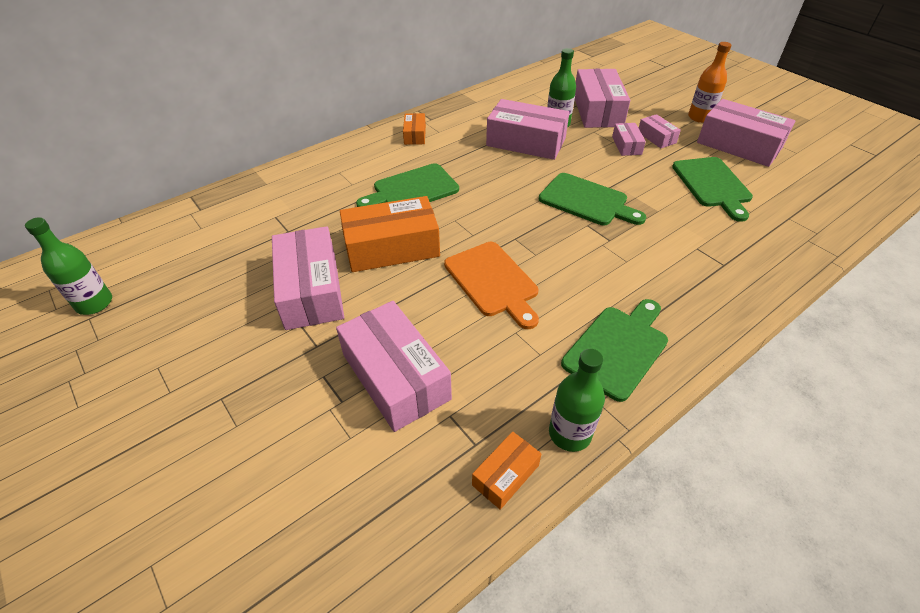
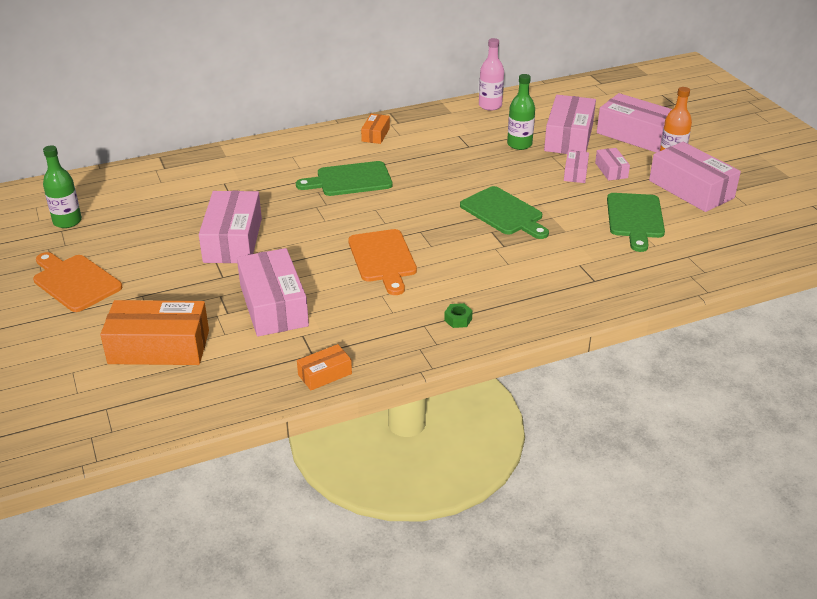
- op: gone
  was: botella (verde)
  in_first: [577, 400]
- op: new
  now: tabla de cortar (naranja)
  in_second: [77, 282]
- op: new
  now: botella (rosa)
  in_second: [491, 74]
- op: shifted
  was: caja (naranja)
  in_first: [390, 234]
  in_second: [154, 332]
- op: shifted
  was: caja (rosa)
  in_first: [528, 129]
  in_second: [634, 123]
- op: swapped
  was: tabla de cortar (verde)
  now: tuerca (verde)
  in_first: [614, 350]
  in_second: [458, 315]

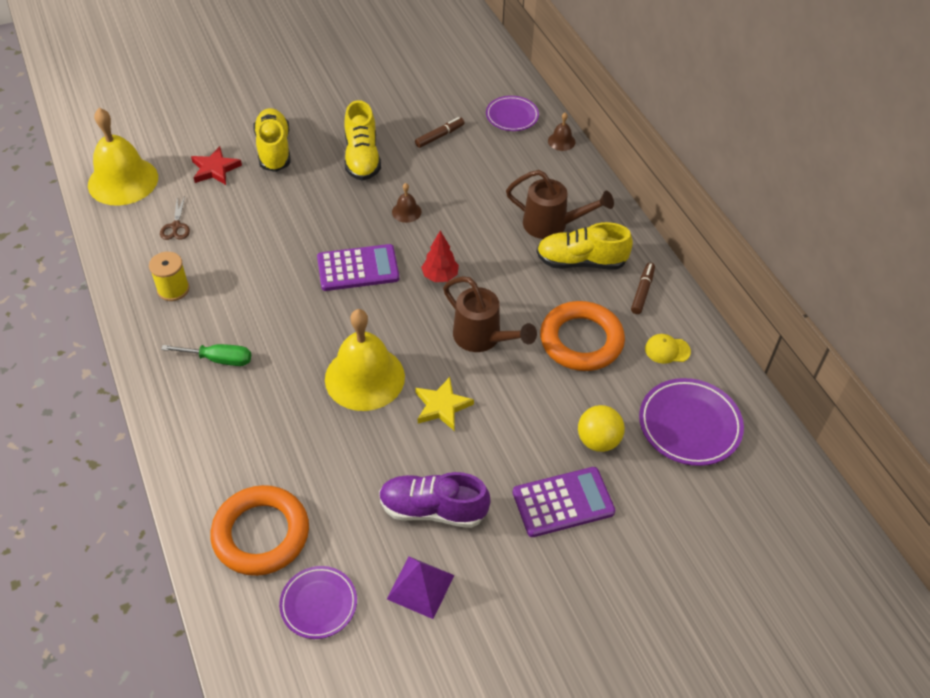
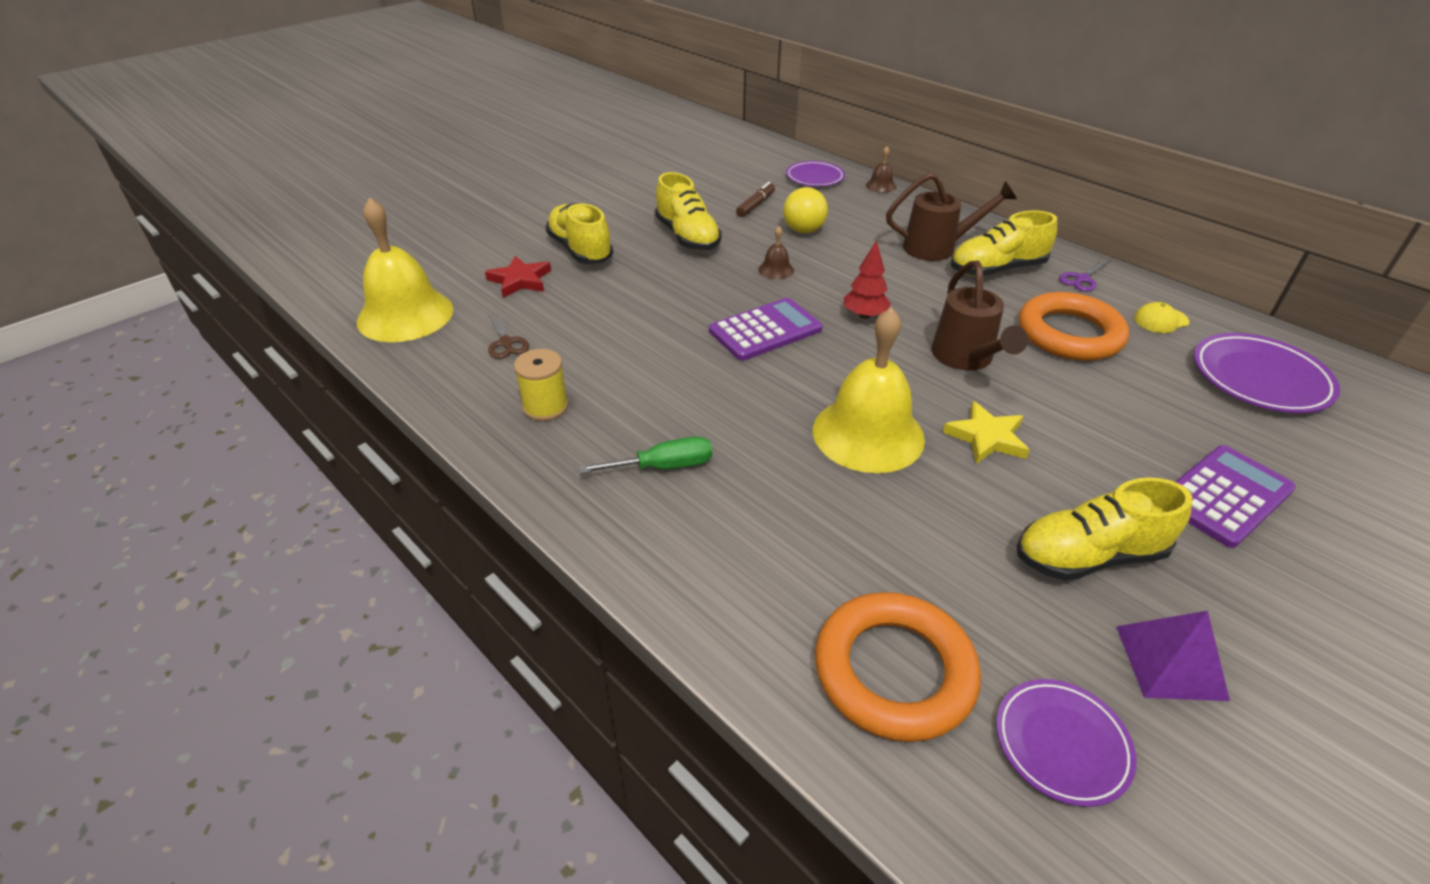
- op: shifted
  was: pelota (amarillo)
  in_first: [601, 428]
  in_second: [805, 210]
- op: swapped
  was: rotulador (marrón)
  now: tijeras (morado)
  in_first: [643, 288]
  in_second: [1084, 275]
- op: repainted
  was: zapato (morado)
  now: zapato (amarillo)
  in_first: [434, 500]
  in_second: [1104, 529]
- op: rotated
  was: regadera (marrón)
  in_first: [490, 314]
  in_second: [979, 315]
  clockwise: 60

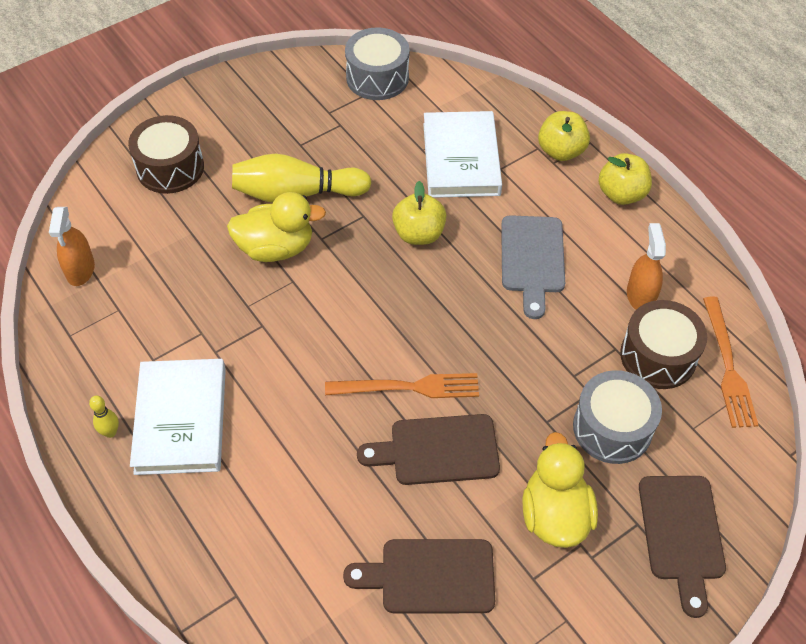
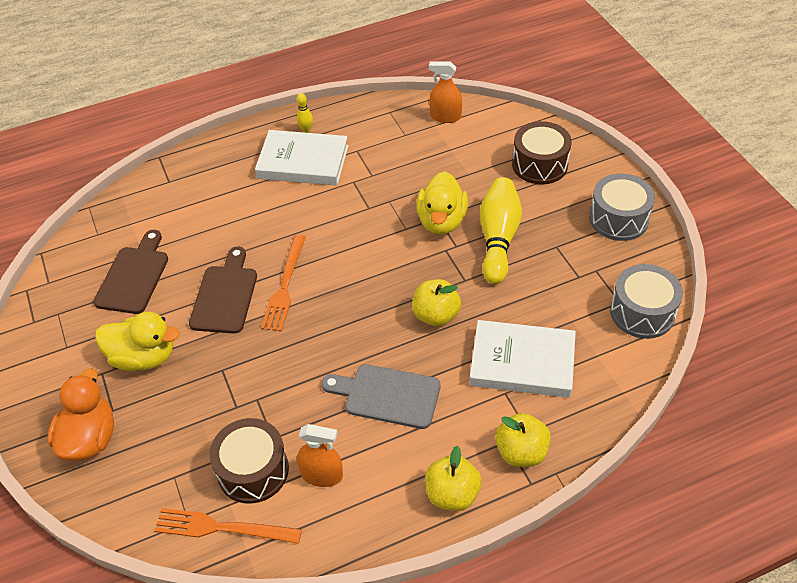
- op: shifted
  was: tambor (gris)
  in_first: [617, 417]
  in_second: [622, 207]
- op: swapped
  was: tabla de cortar (marrón)
  now: pato (naranja)
  in_first: [682, 547]
  in_second: [80, 414]

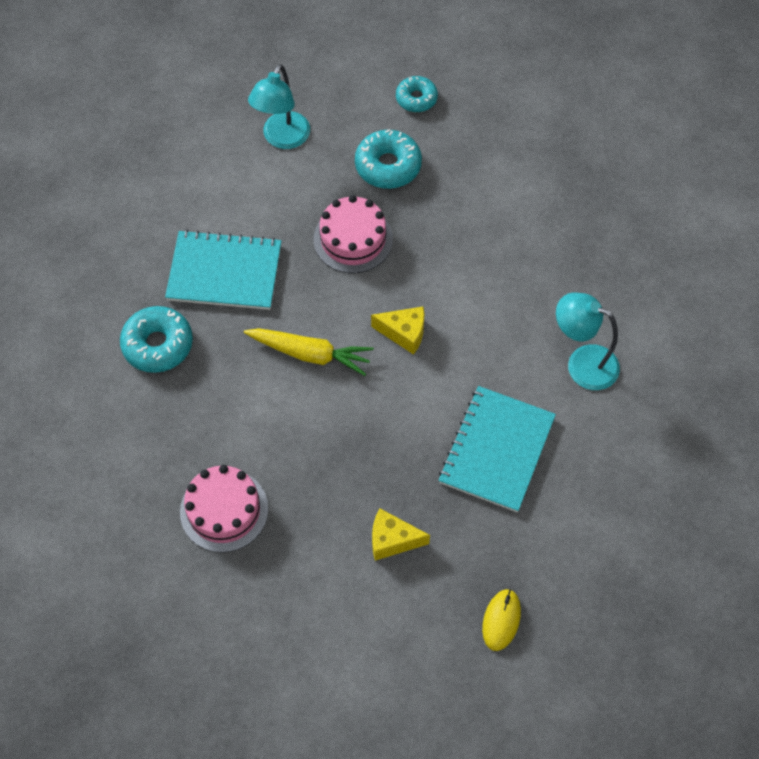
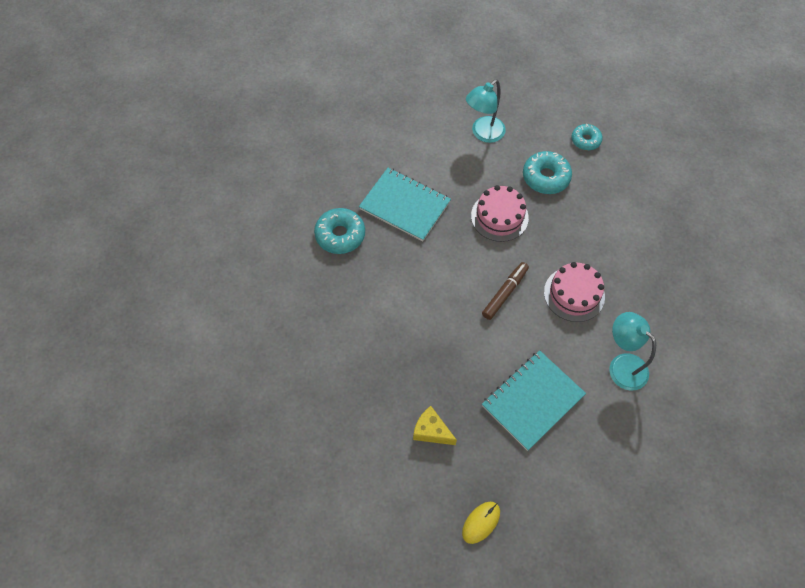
- op: gone
  was: zanahoria (amarillo)
  in_first: [308, 352]
- op: shifted
  was: tarta (rosa)
  in_first: [224, 509]
  in_second: [574, 292]
- op: swapped
  was: queso (amarillo)
  now: rotulador (marrón)
  in_first: [398, 330]
  in_second: [505, 291]

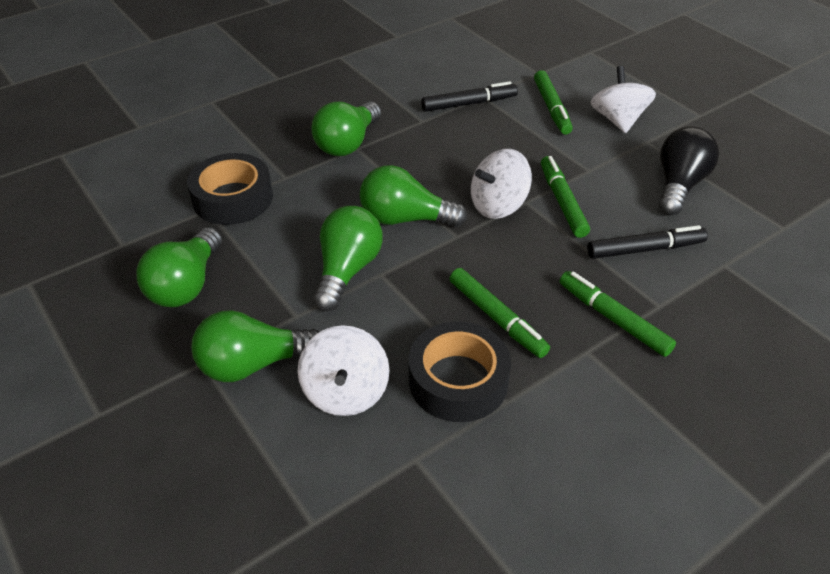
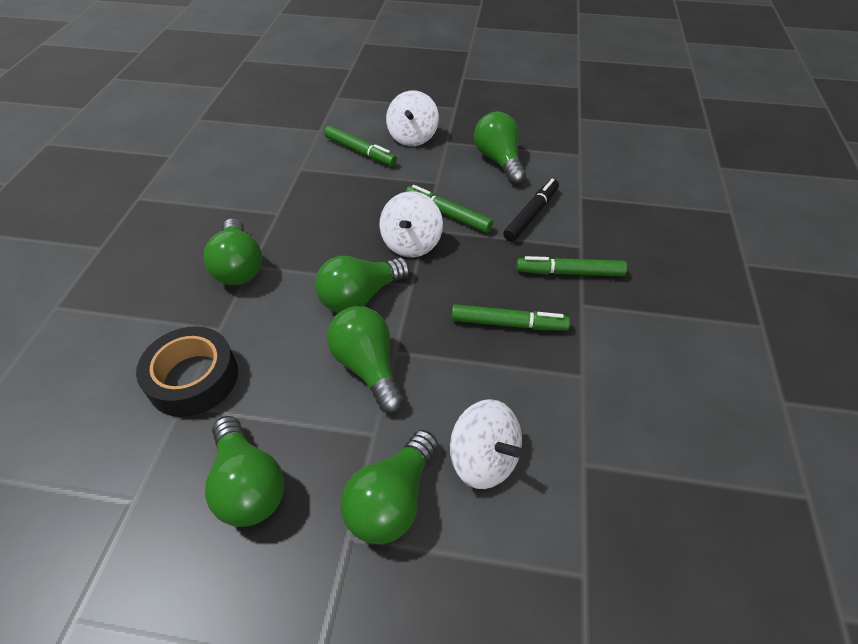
- op: gone
  was: cinta adhesiva (negro)
  in_first: [460, 371]
- op: gone
  was: rotulador (negro)
  in_first: [469, 96]
- op: repainted
  was: bombilla (negro)
  now: bombilla (verde)
  in_first: [689, 170]
  in_second: [500, 148]
- op: rotated
  was: peonza (blanco)
  in_first: [623, 99]
  in_second: [412, 118]
  clockwise: -120

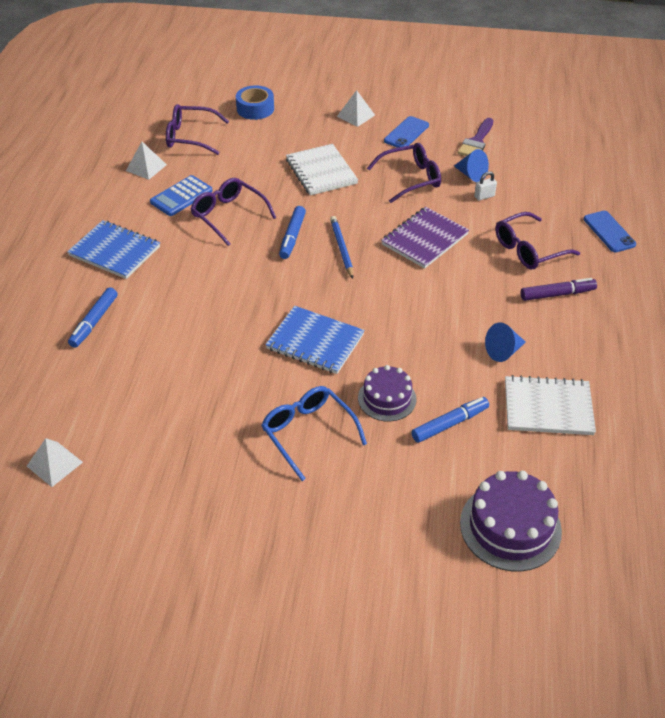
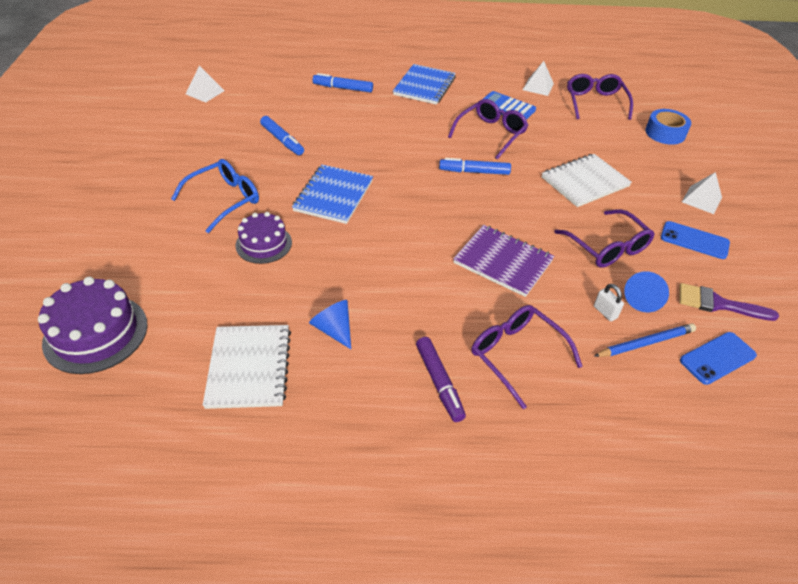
- op: shifted
  was: lápiz (azul)
  in_first: [341, 247]
  in_second: [645, 340]
- op: shifted
  was: rotulador (azul)
  in_first: [450, 420]
  in_second: [282, 135]
- op: shifted
  was: móvil (azul)
  in_first: [609, 231]
  in_second: [718, 358]

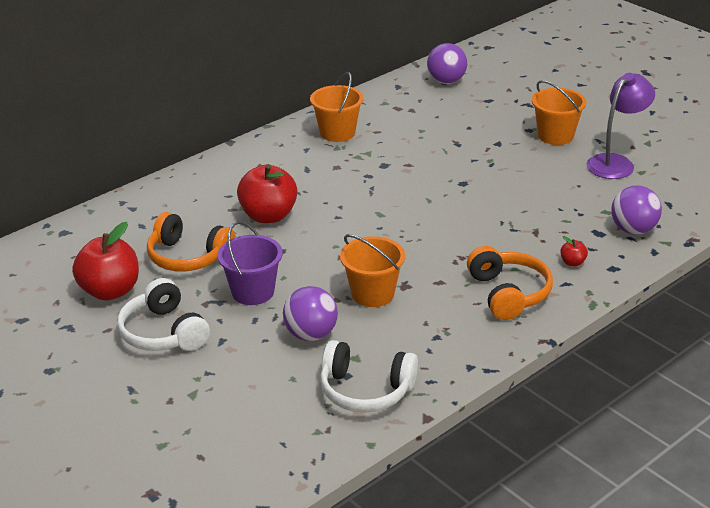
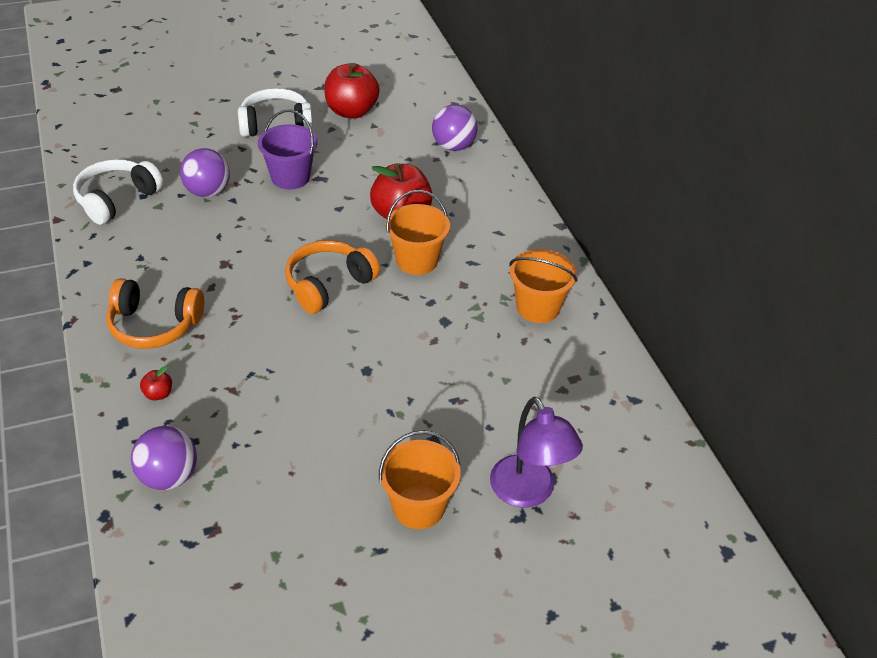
- op: shifted
  was: auriculares (naranja)
  in_first: [191, 241]
  in_second: [332, 277]
- op: shifted
  was: balde (naranja)
  in_first: [372, 270]
  in_second: [418, 232]
- op: shifted
  was: pelota (morado)
  in_first: [447, 63]
  in_second: [455, 127]
- op: shifted
  was: lámpara (morado)
  in_first: [620, 126]
  in_second: [536, 452]

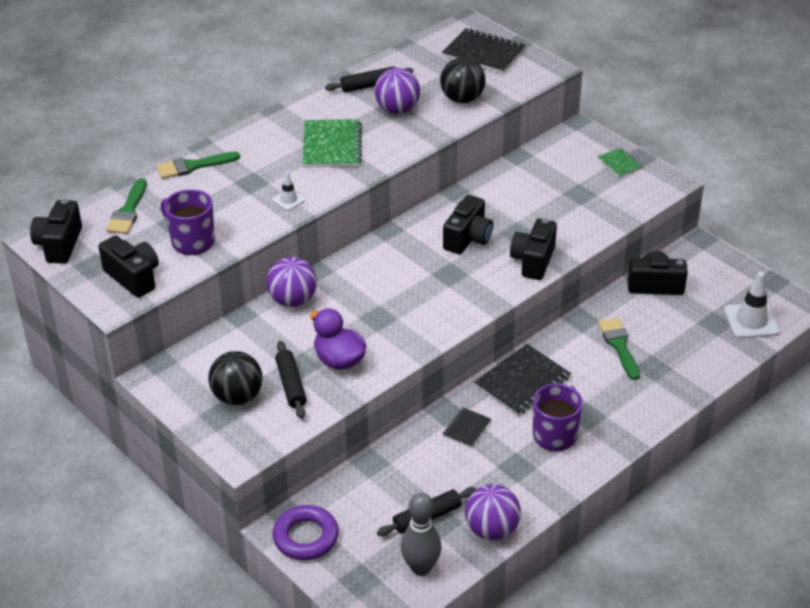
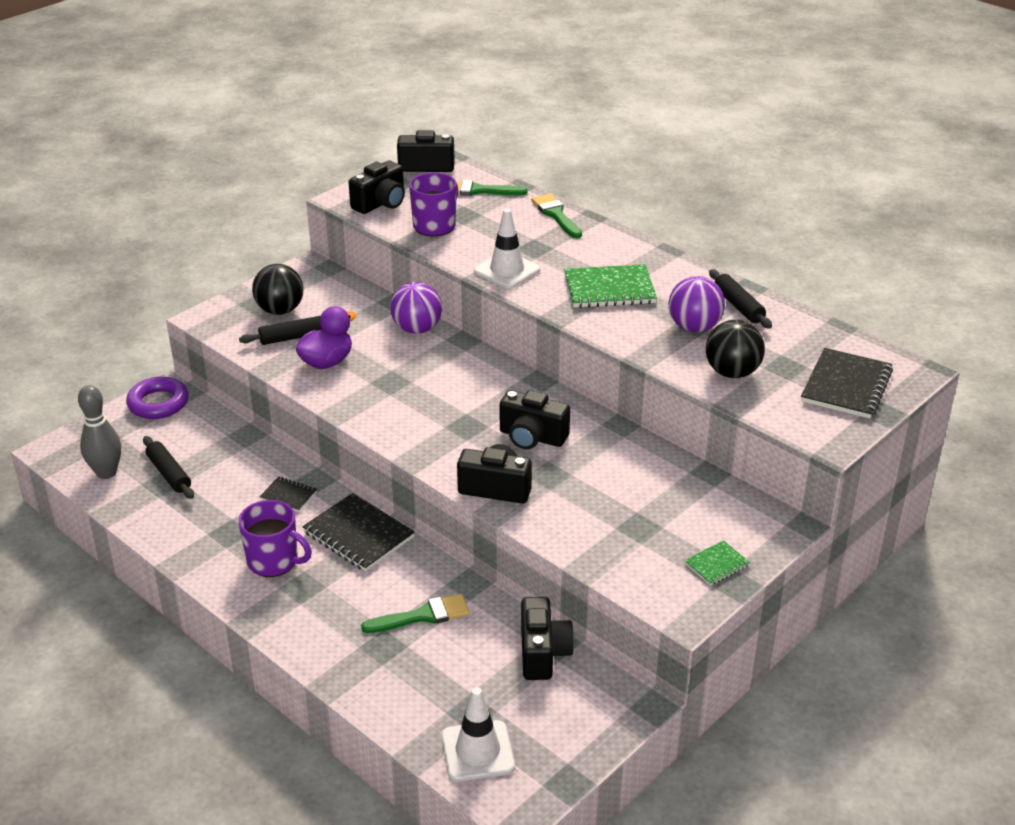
- op: gone
  was: pelota (morado)
  in_first: [493, 512]
- op: scaled
  was: cono de tráfico (blanco)
  in_first: [288, 191]
  in_second: [507, 249]
  ratio: 1.87

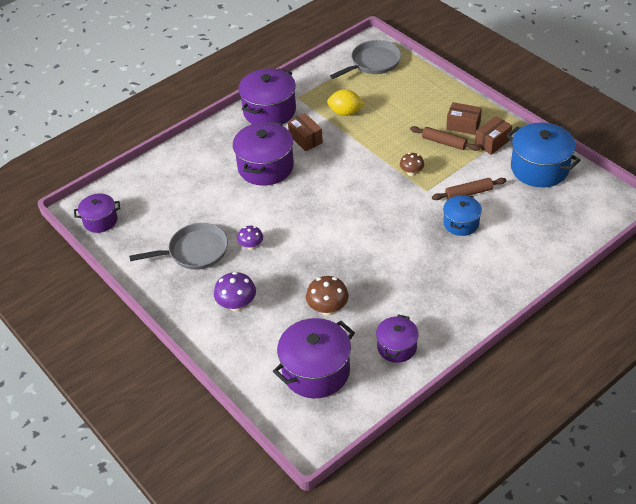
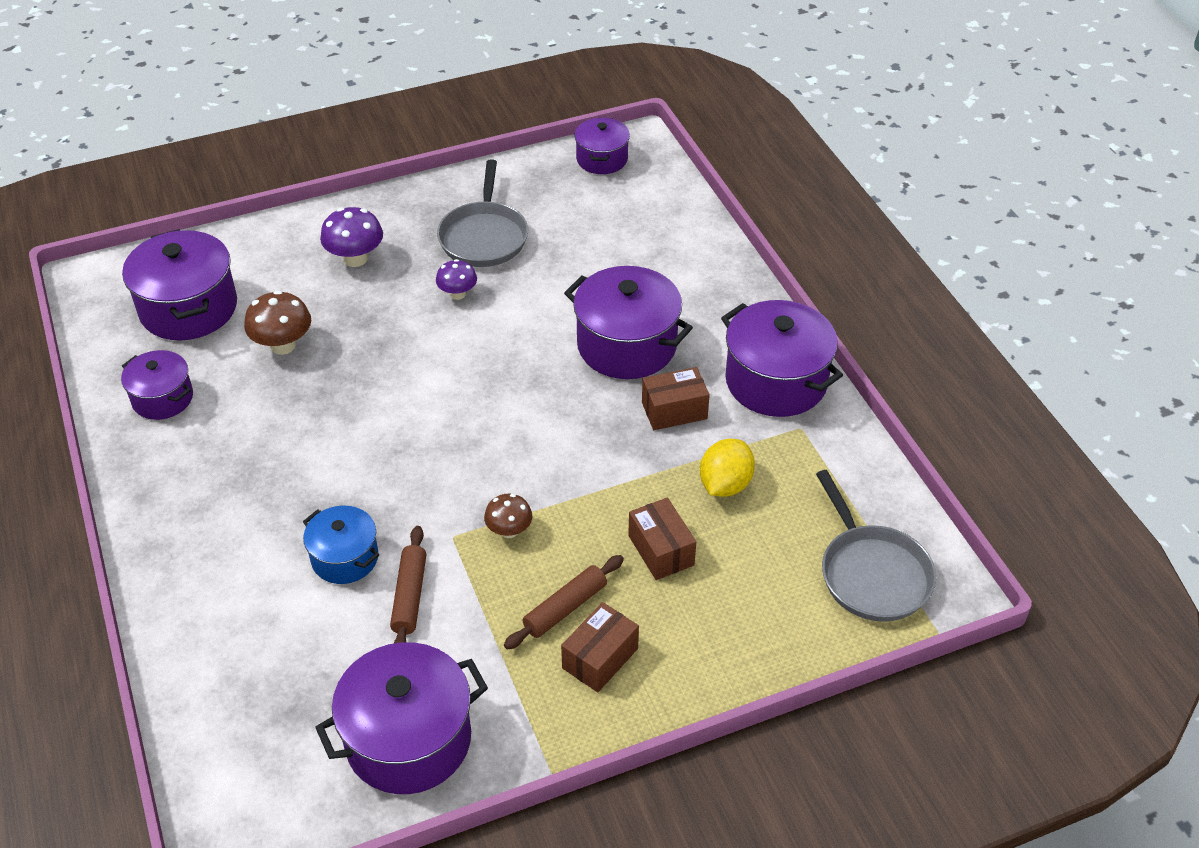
- op: shifted
  was: caja (marrón)
  in_first: [493, 135]
  in_second: [662, 539]
- op: repainted
  was: olla (azul)
  now: olla (morado)
  in_first: [543, 154]
  in_second: [401, 718]

